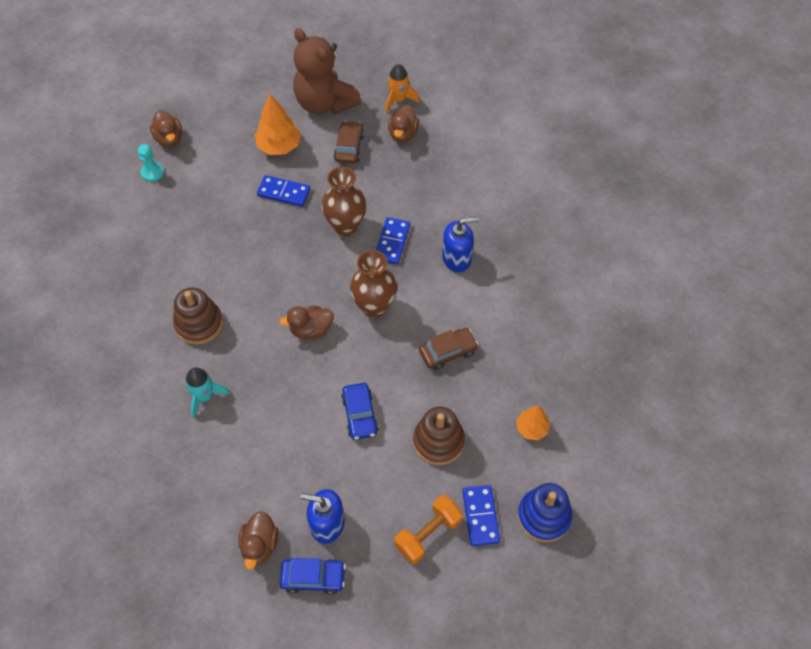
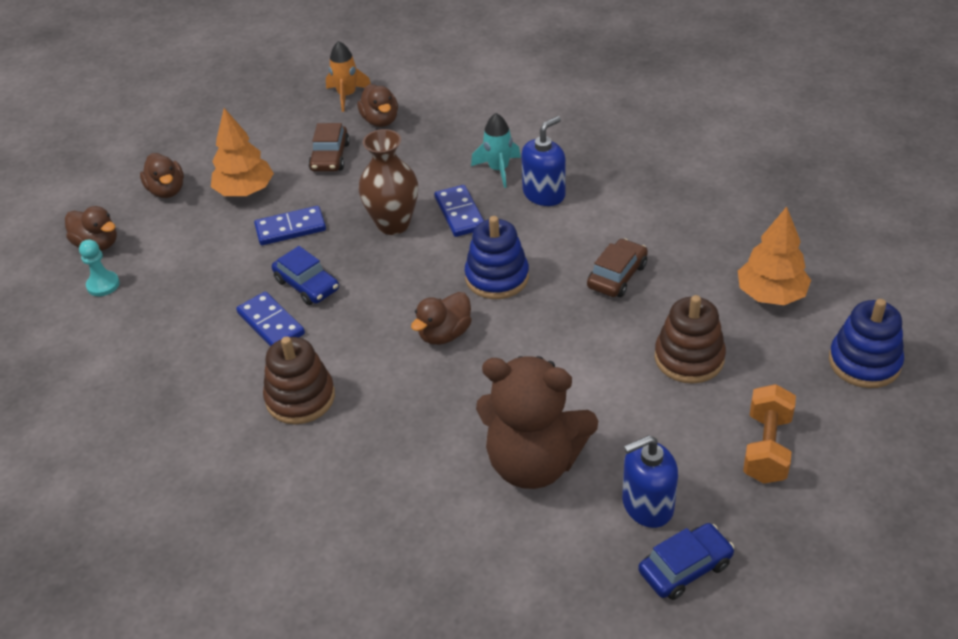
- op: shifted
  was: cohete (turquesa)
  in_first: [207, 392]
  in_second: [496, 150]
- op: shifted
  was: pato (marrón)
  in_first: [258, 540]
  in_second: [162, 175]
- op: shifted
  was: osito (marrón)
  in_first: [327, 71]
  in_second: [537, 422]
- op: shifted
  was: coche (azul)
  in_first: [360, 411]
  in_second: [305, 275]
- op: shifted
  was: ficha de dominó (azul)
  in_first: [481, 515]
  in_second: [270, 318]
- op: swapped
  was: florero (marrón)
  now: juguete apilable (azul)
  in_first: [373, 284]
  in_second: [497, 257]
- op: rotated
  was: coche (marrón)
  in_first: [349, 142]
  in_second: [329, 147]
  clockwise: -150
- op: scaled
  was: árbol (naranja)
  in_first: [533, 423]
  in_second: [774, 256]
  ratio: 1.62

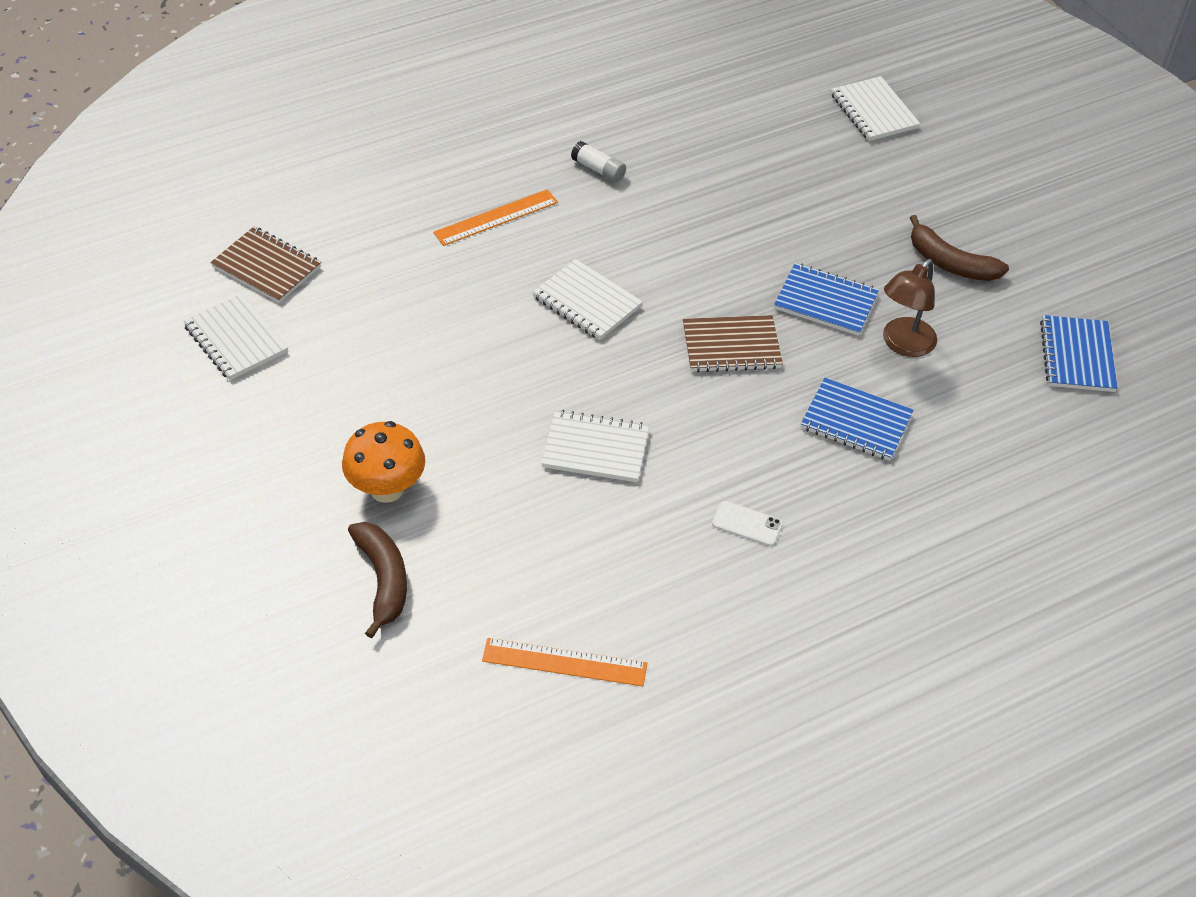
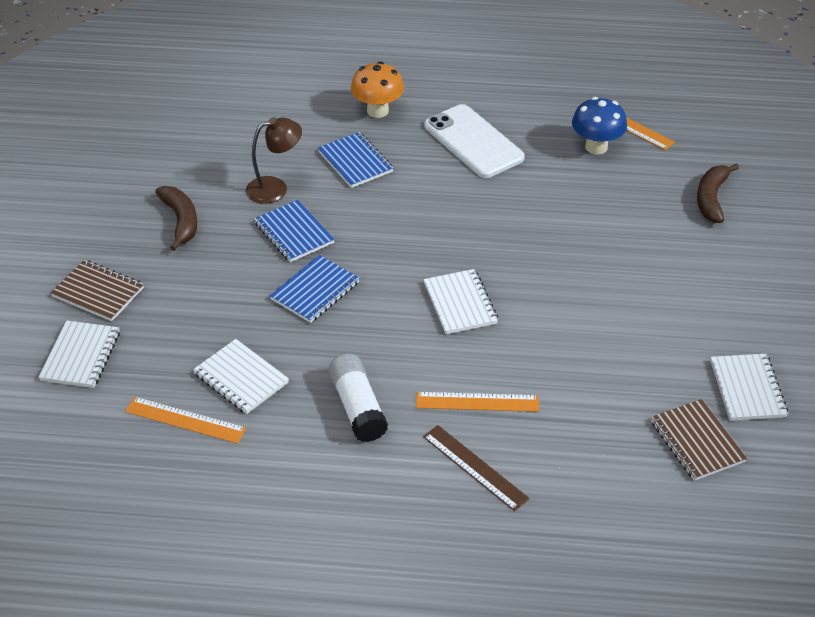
- op: new
  now: regla (naranja)
  in_second: [185, 420]
- op: new
  now: regla (marrón)
  in_second: [476, 468]
- op: new
  now: seta (azul)
  in_second: [599, 125]
- op: shifted
  was: seta (naranja)
  in_first: [383, 462]
  in_second: [377, 89]
- op: shifted
  was: cuaderno (blanco)
  in_first: [595, 446]
  in_second: [241, 376]
- op: shifted
  was: cuaderno (marrón)
  in_first: [733, 343]
  in_second: [97, 290]
- op: shifted
  was: cuaderno (azul)
  in_first: [1079, 353]
  in_second: [315, 289]
- op: scaled
  was: barra de pegamento (blanco)
  in_first: [598, 162]
  in_second: [358, 398]
  ratio: 1.7
- op: scaled
  was: móvil (blanco)
  in_first: [747, 523]
  in_second: [474, 141]
  ratio: 2.43

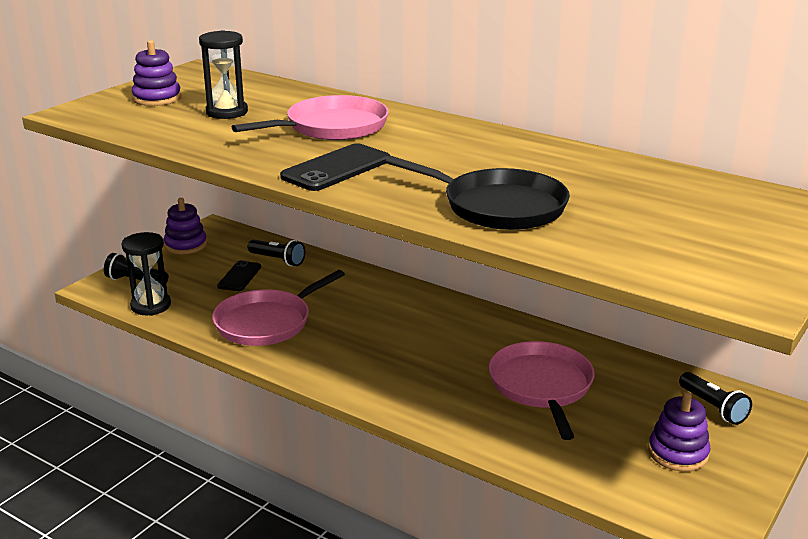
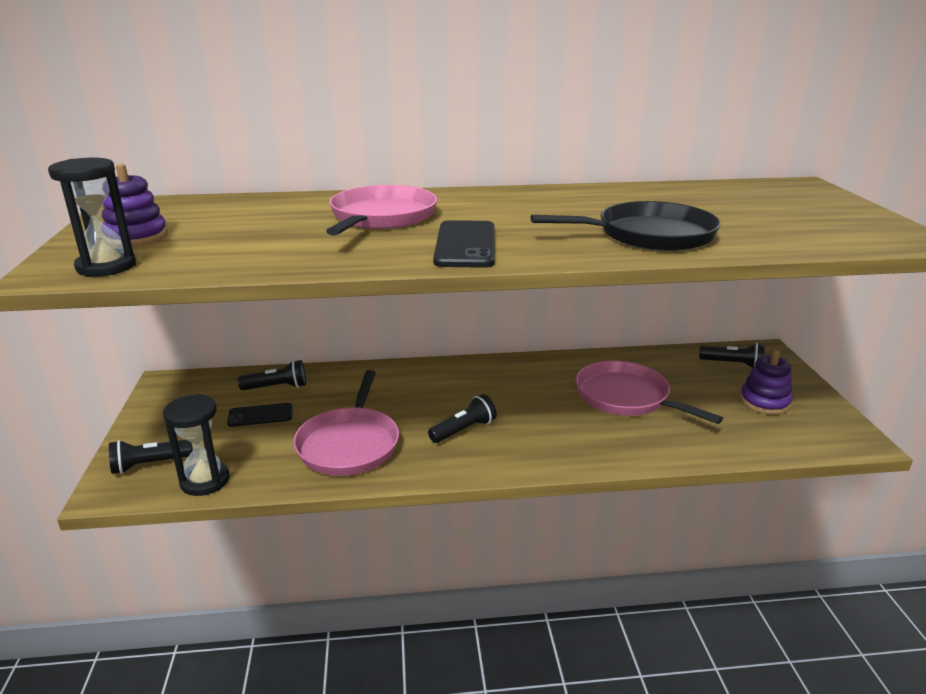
- op: gone
  was: juguete apilable (morado)
  in_first: [185, 226]
- op: new
  now: lámpara de mano (negro)
  in_second: [462, 418]
- op: shifted
  was: reloj de arena (negro)
  in_first: [223, 74]
  in_second: [92, 217]
- op: rotated
  was: móvil (negro)
  in_first: [239, 275]
  in_second: [260, 415]
  clockwise: -75

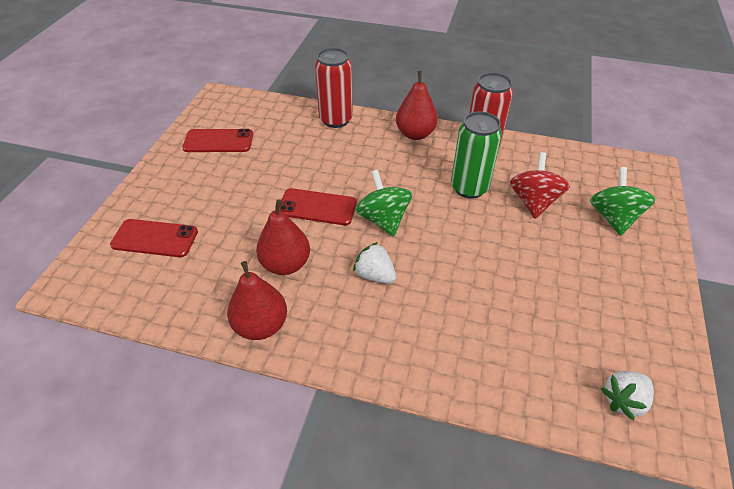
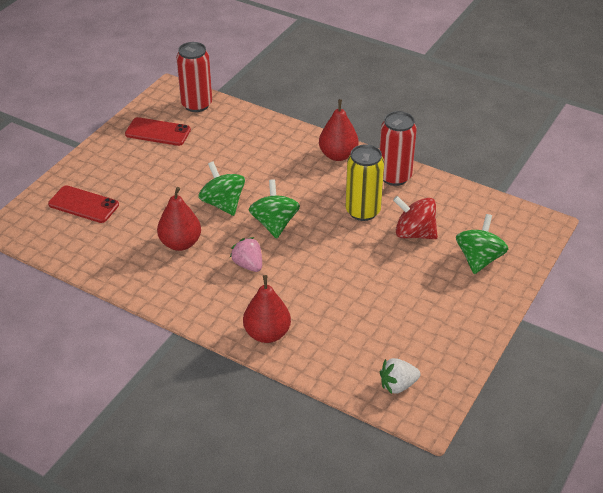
- op: shifted
  was: pera (rojo)
  in_first: [257, 300]
  in_second: [267, 309]
- op: shifted
  was: lata (rojo)
  in_first: [334, 88]
  in_second: [194, 77]
- op: swapped
  was: móvil (rojo)
  now: peonza (verde)
  in_first: [318, 206]
  in_second: [221, 188]
- op: repainted
  was: fresa (blanco)
  now: fresa (rosa)
  in_first: [374, 263]
  in_second: [246, 254]
- op: repainted
  was: lata (verde)
  now: lata (amarillo)
  in_first: [476, 155]
  in_second: [364, 182]
- op: rotated
  was: peonza (rojo)
  in_first: [540, 185]
  in_second: [415, 217]
  clockwise: -90

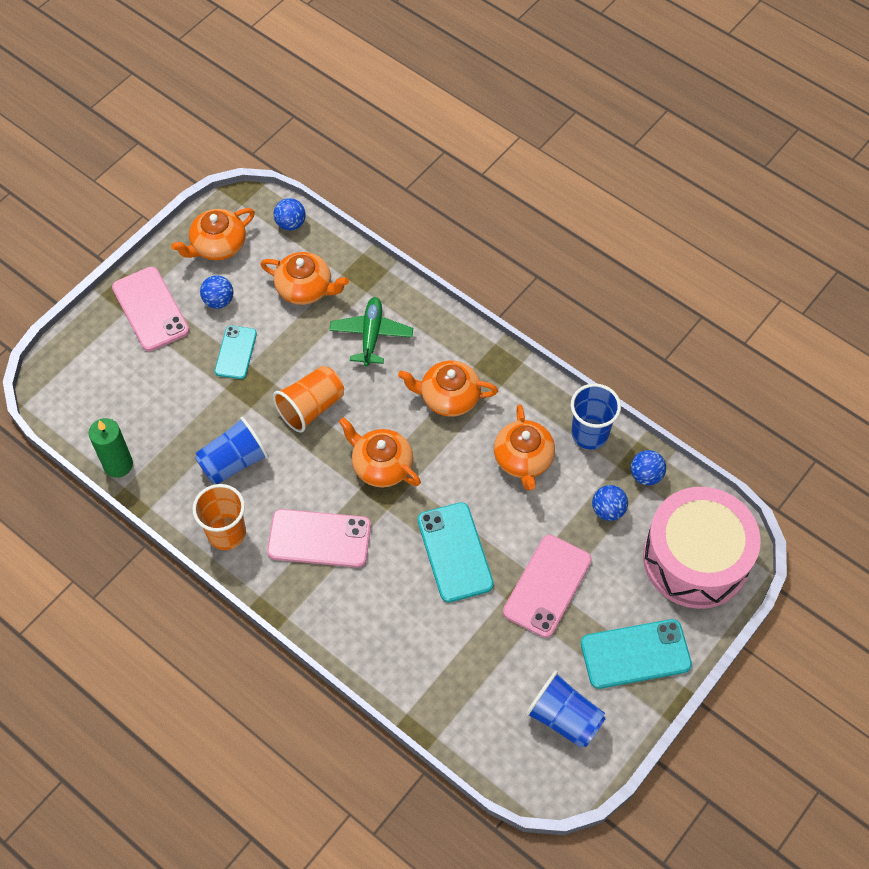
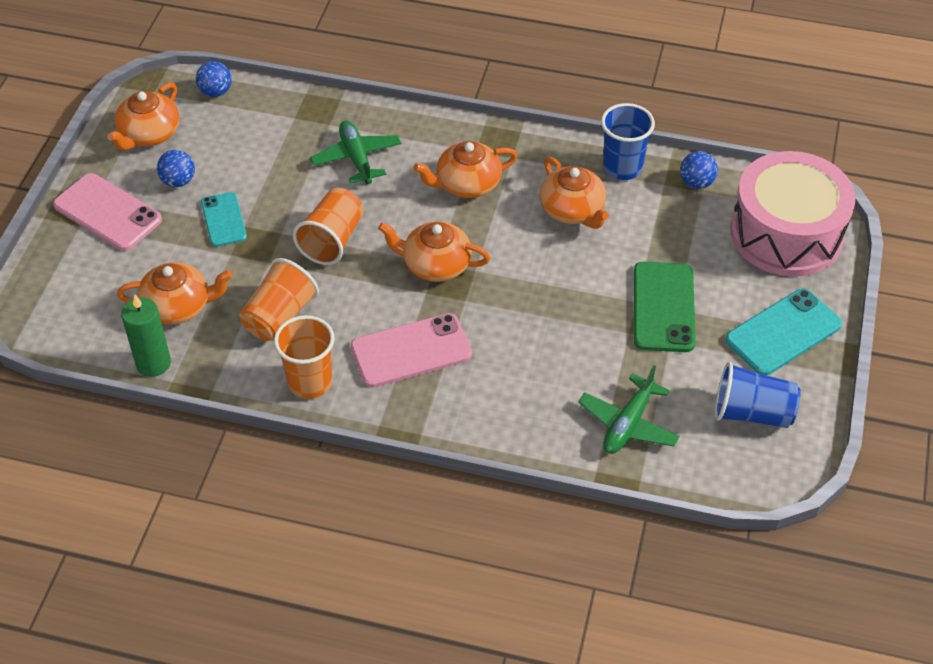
- op: gone
  was: móvil (turquesa)
  in_first: [456, 552]
- op: gone
  was: pelota (azul)
  in_first: [610, 503]
- op: new
  now: avión (verde)
  in_second: [629, 409]
- op: shifted
  was: tetera (naranja)
  in_first: [304, 278]
  in_second: [175, 293]
- op: repainted
  was: vaso (azul)
  now: vaso (naranja)
  in_first: [232, 450]
  in_second: [279, 299]
- op: repainted
  was: móvil (rosa)
  now: móvil (verde)
  in_first: [547, 586]
  in_second: [665, 307]

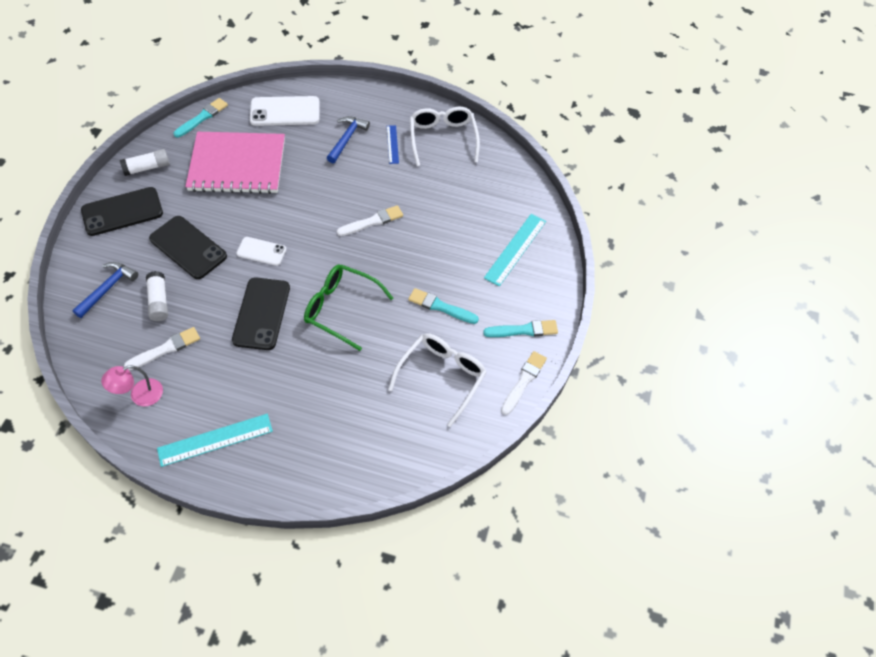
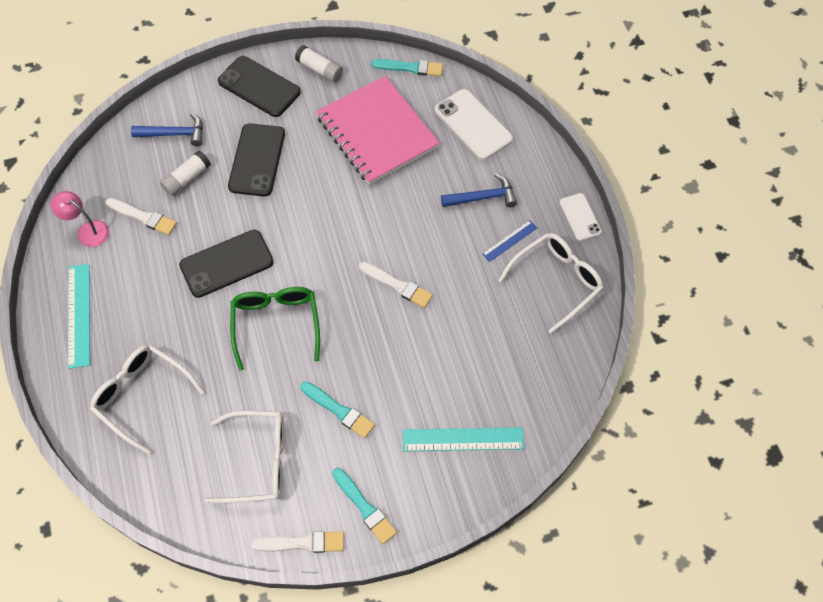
- op: new
  now: gafas (blanco)
  in_second: [147, 399]
- op: shifted
  was: móvil (blanco)
  in_first: [261, 251]
  in_second: [580, 217]
- op: rotated
  was: regla (turquesa)
  in_first: [215, 440]
  in_second: [79, 316]
  clockwise: 45
- op: rotated
  was: pincel (turquesa)
  in_first: [443, 306]
  in_second: [338, 410]
  clockwise: 135

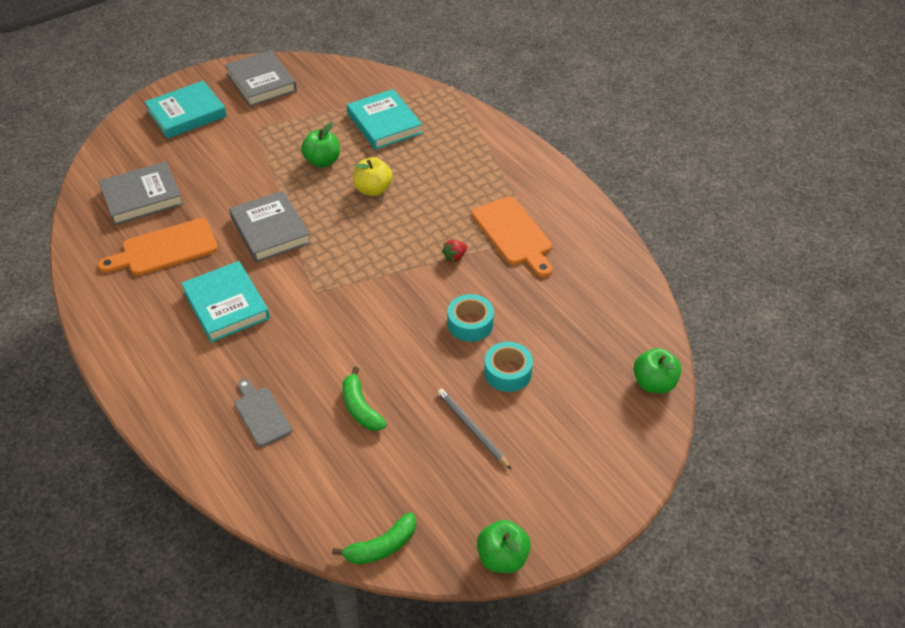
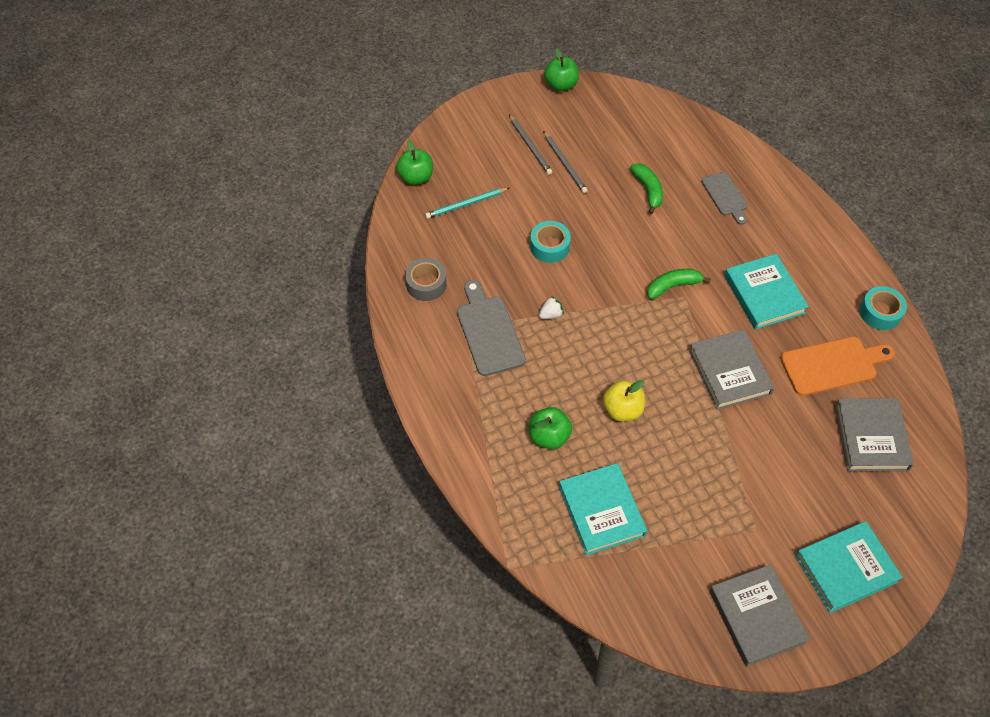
- op: new
  now: cinta adhesiva (gris)
  in_second: [426, 279]
- op: new
  now: lápiz (turquesa)
  in_second: [467, 203]
- op: new
  now: lápiz (gris)
  in_second: [530, 144]
- op: shifted
  was: manzana (verde)
  in_first: [320, 144]
  in_second: [551, 428]
- op: shifted
  was: plátano (verde)
  in_first: [374, 538]
  in_second: [679, 284]
- op: shifted
  was: cinta adhesiva (turquesa)
  in_first: [508, 367]
  in_second: [883, 308]
- op: repainted
  was: fresa (rojo)
  now: fresa (blanco)
  in_first: [454, 251]
  in_second: [551, 307]
- op: repainted
  was: tabla de cortar (naranja)
  now: tabla de cortar (gris)
  in_first: [512, 236]
  in_second: [491, 328]
- op: rotated
  was: libro (gris)
  in_first: [140, 193]
  in_second: [874, 435]
  clockwise: -75

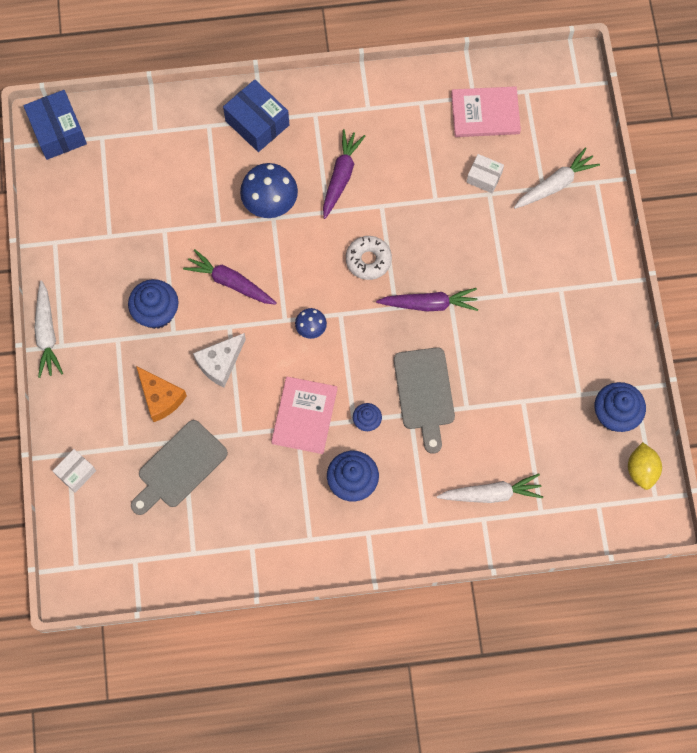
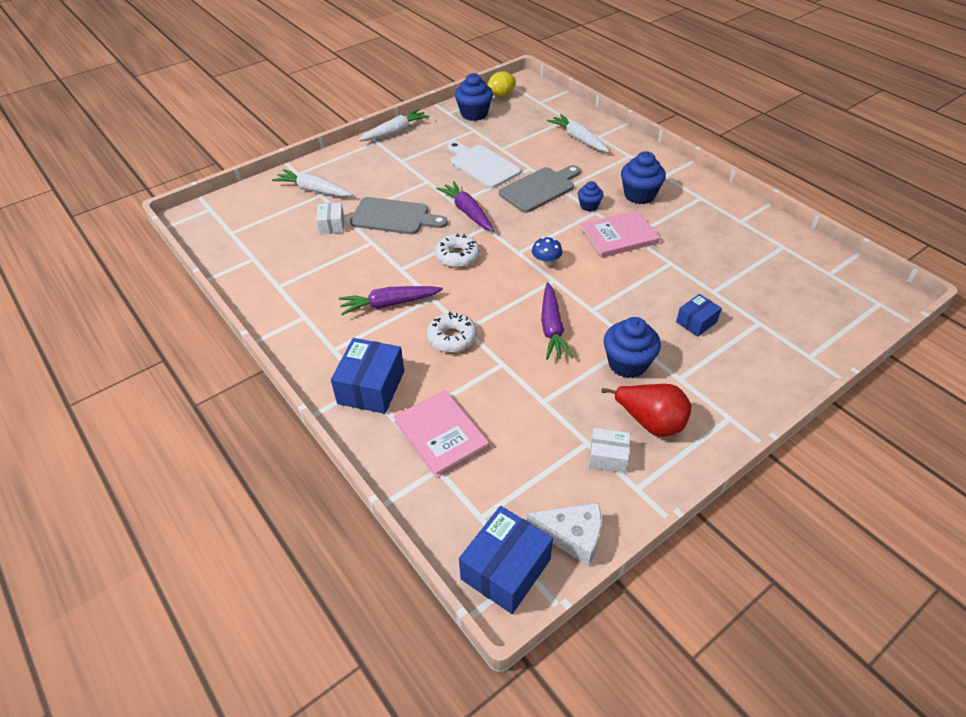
- op: new
  now: tabla de cortar (blanco)
  in_second: [484, 164]
- op: new
  now: pera (rojo)
  in_second: [647, 410]
- op: shifted
  was: zanahoria (blanco)
  in_first: [48, 329]
  in_second: [393, 125]
- op: shifted
  was: caja (blanco)
  in_first: [74, 471]
  in_second: [609, 450]
- op: shifted
  was: tabla de cortar (gris)
  in_first: [179, 467]
  in_second: [399, 215]
- op: shifted
  was: queso (blanco)
  in_first: [219, 360]
  in_second: [564, 534]
- op: shifted
  was: libro (rosa)
  in_first: [486, 111]
  in_second: [441, 434]
- op: swapped
  was: queso (naranja)
  now: caja (azul)
  in_first: [161, 394]
  in_second: [699, 315]
- op: swapped
  was: seta (azul)
  now: rosquilla (blanco)
  in_first: [269, 190]
  in_second: [452, 332]

